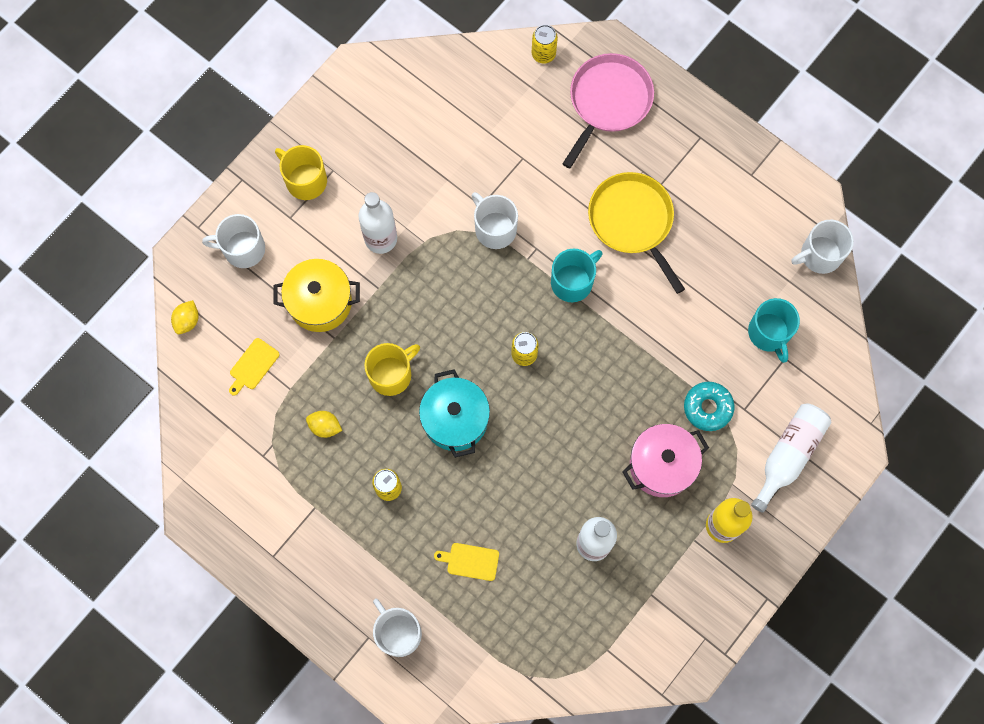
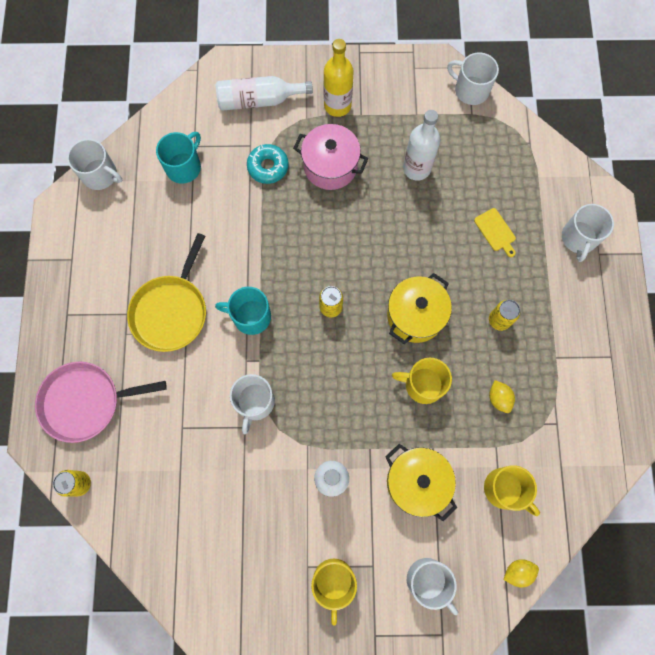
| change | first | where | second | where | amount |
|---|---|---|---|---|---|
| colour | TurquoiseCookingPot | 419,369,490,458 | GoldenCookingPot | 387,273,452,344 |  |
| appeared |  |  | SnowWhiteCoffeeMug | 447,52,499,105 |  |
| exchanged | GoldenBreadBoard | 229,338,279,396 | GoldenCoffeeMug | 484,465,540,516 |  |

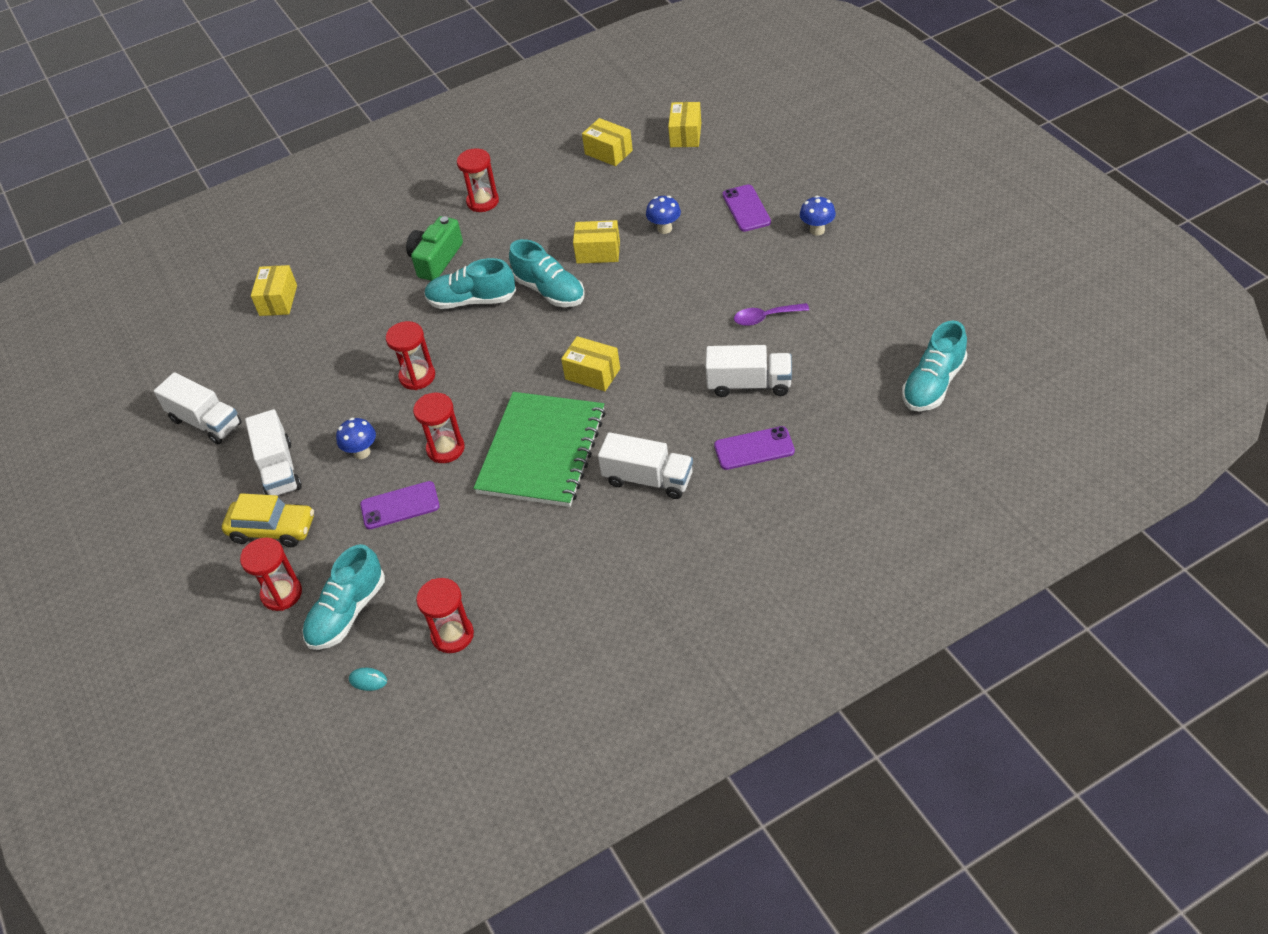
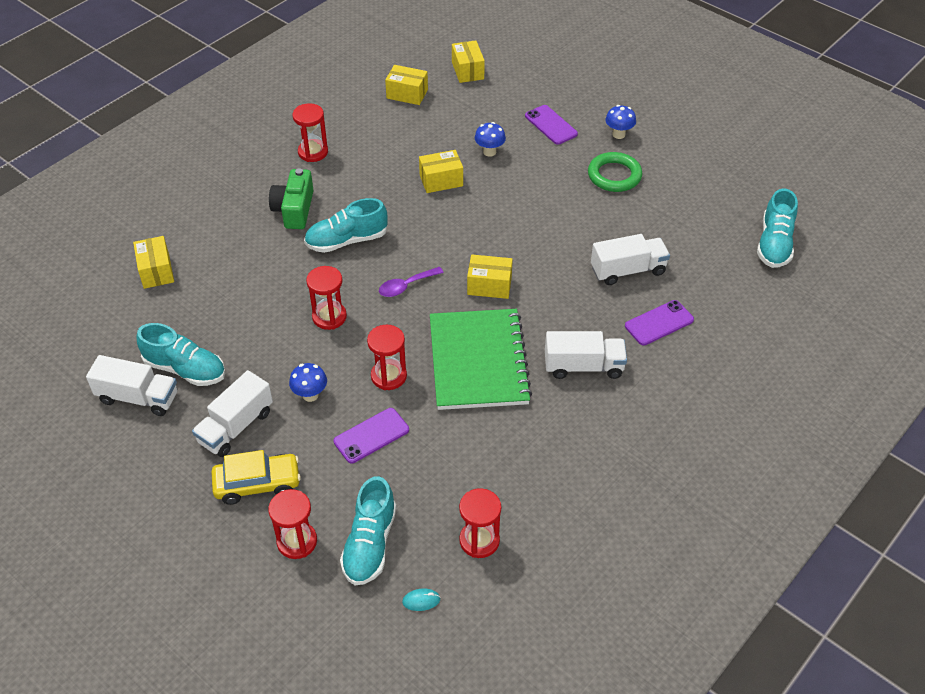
| change | first | where | second | where | amount |
|---|---|---|---|---|---|
| relocated | TurquoiseLaceUpShoe | 509,239,585,307 |  | 136,323,225,386 |  |
| spun | SnowWhiteTruck | 245,409,302,496 |  | 192,370,273,457 | 75 degrees clockwise |
| relocated | RoyalPurpleTablespoon | 734,303,809,326 |  | 379,267,444,297 |  |
| appeared |  |  | LeafGreenRing | 588,152,643,192 |  |

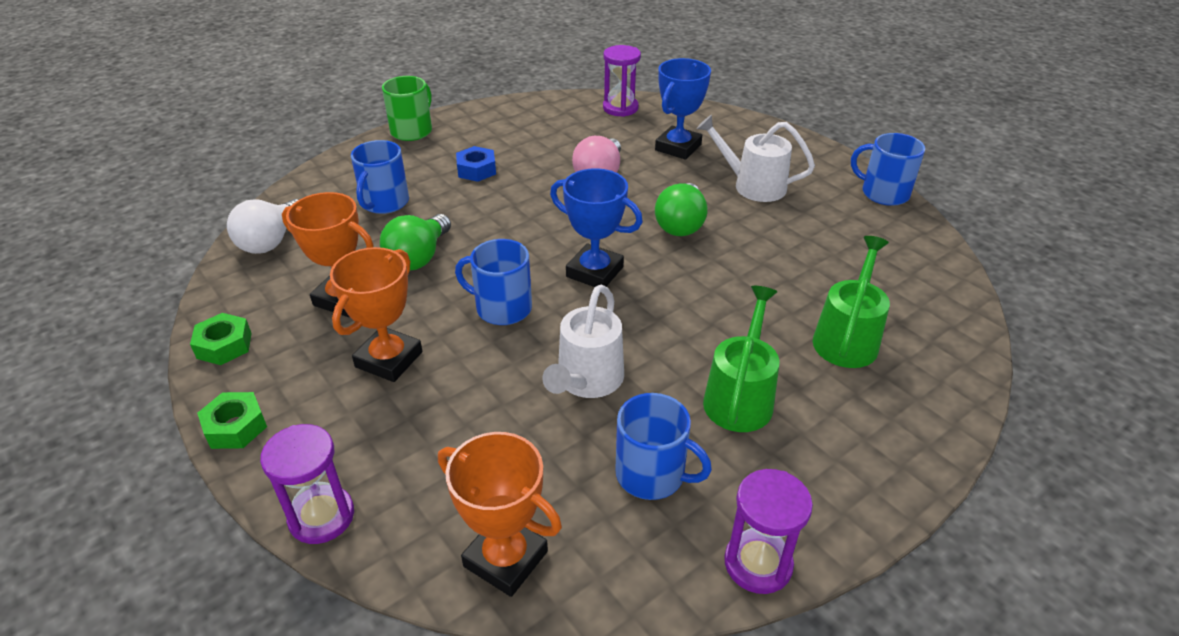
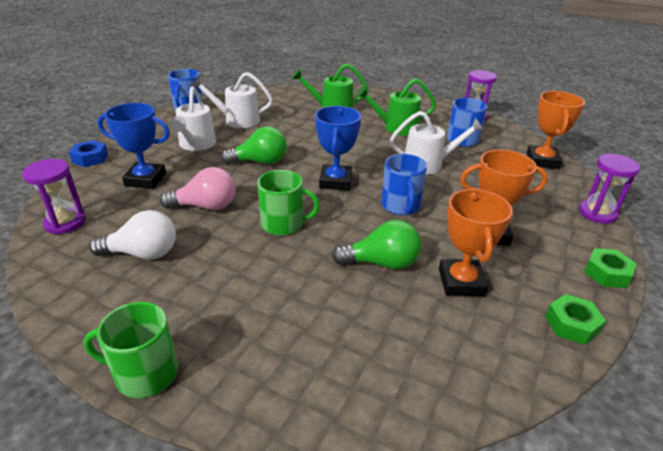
| change | first | where | second | where | amount |
|---|---|---|---|---|---|
| relocated | BlueHexNut | 456,146,496,182 |  | 69,140,108,167 |  |
| relocated | SnowWhiteLightBulb | 227,199,299,254 |  | 89,210,176,259 |  |
| appeared |  |  | SnowWhiteWateringCan | 192,72,273,128 |  |
| appeared |  |  | LeafGreenCoffeeMug | 257,170,320,236 |  |
| missing | BlueCoffeeMug | 351,140,409,214 |  |  |  |

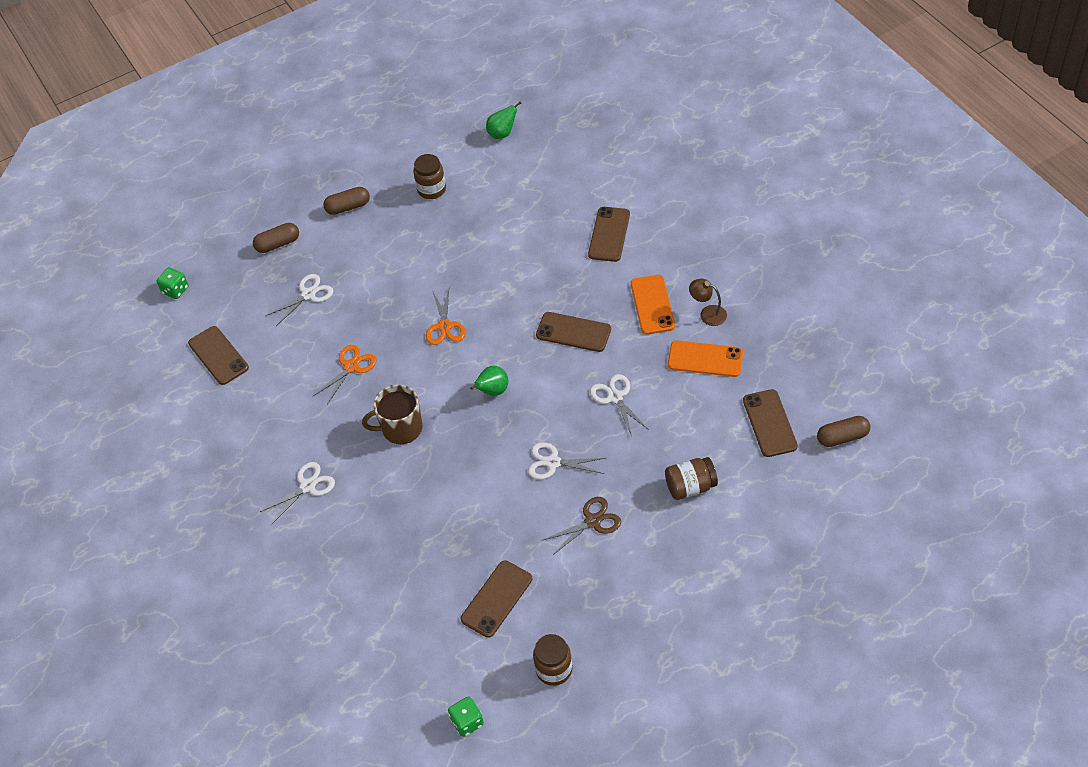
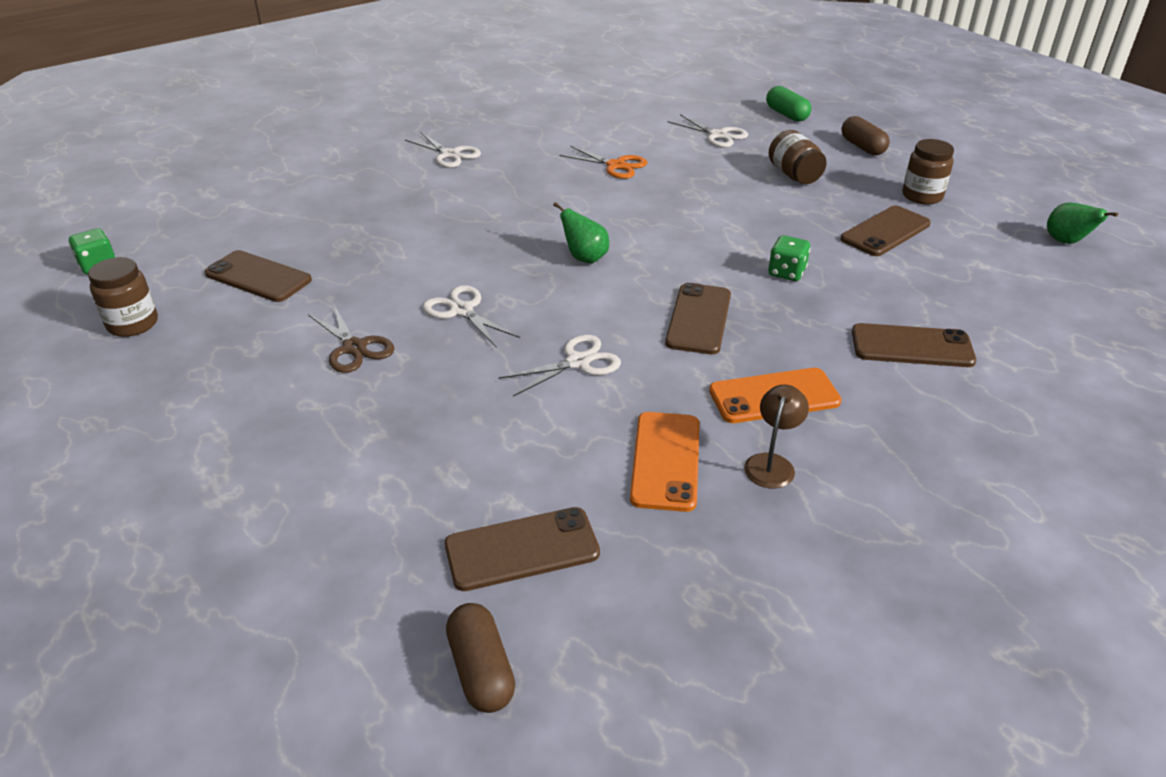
| change | first | where | second | where | amount |
|---|---|---|---|---|---|
| spun | SnowWhitePairOfScissors | 528,442,605,479 |  | 423,285,520,348 | 45 degrees counterclockwise |
| colour | RussetCapsule | 253,223,299,253 | LeafGreenCapsule | 766,86,811,122 |  |
| relocated | LeafGreenGameDie | 157,267,188,299 |  | 768,235,811,281 |  |
| relocated | RussetJar | 665,457,718,500 |  | 769,130,827,184 |  |
| relocated | RussetPhone | 188,326,249,385 |  | 840,206,931,256 |  |
| missing | RussetCoffeeMug | 362,385,423,444 |  |  |  |
| missing | OrangePairOfScissors | 426,289,466,345 |  |  |  |

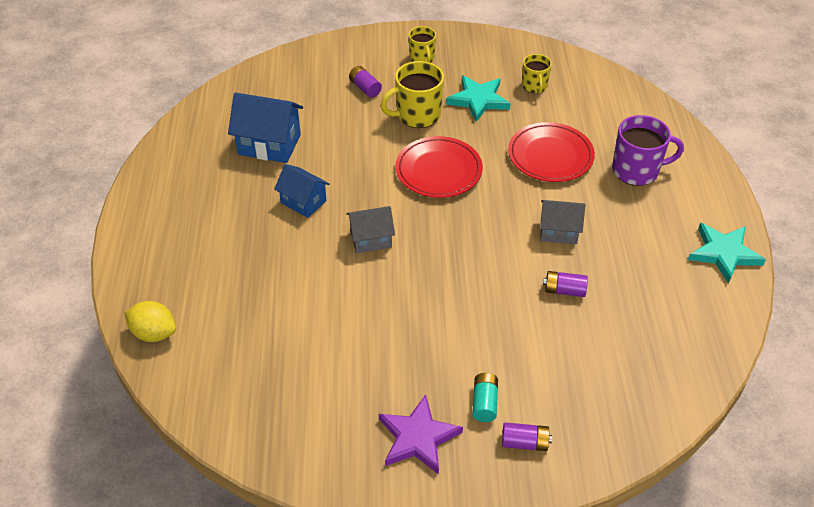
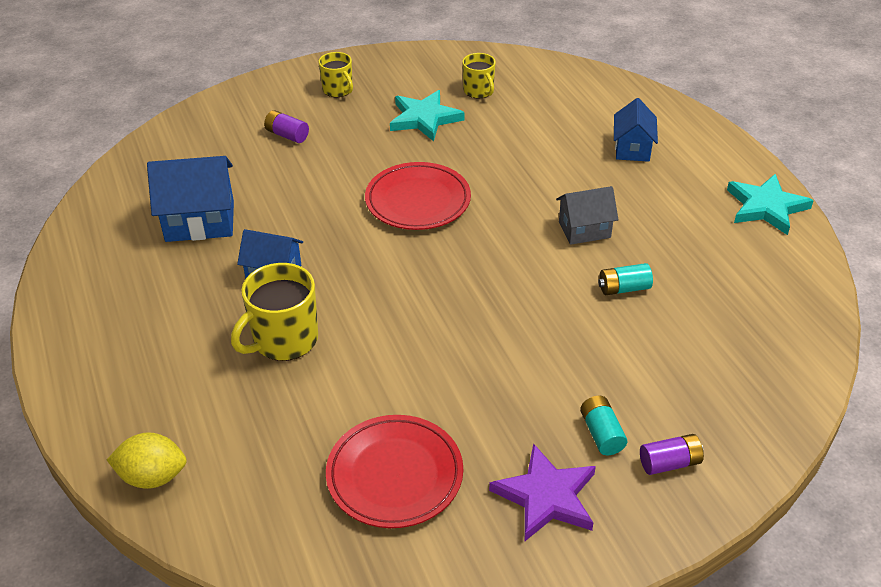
| change | first | where | second | where | amount |
|---|---|---|---|---|---|
| relocated | GoldenCoffeeMug | 381,61,444,128 |  | 231,263,318,361 |  |
| relocated | CrimsonFlatDish | 508,122,595,182 |  | 326,415,463,528 |  |
| colour | RoyalPurpleAaBattery | 543,271,588,297 | TurquoiseAaBattery | 598,263,653,295 |  |
| exchanged | RoyalPurpleCoffeeMug | 612,115,684,186 | BlueHouse | 614,98,658,162 |  |
| missing | AshGreyHouse | 346,206,395,253 |  |  |  |

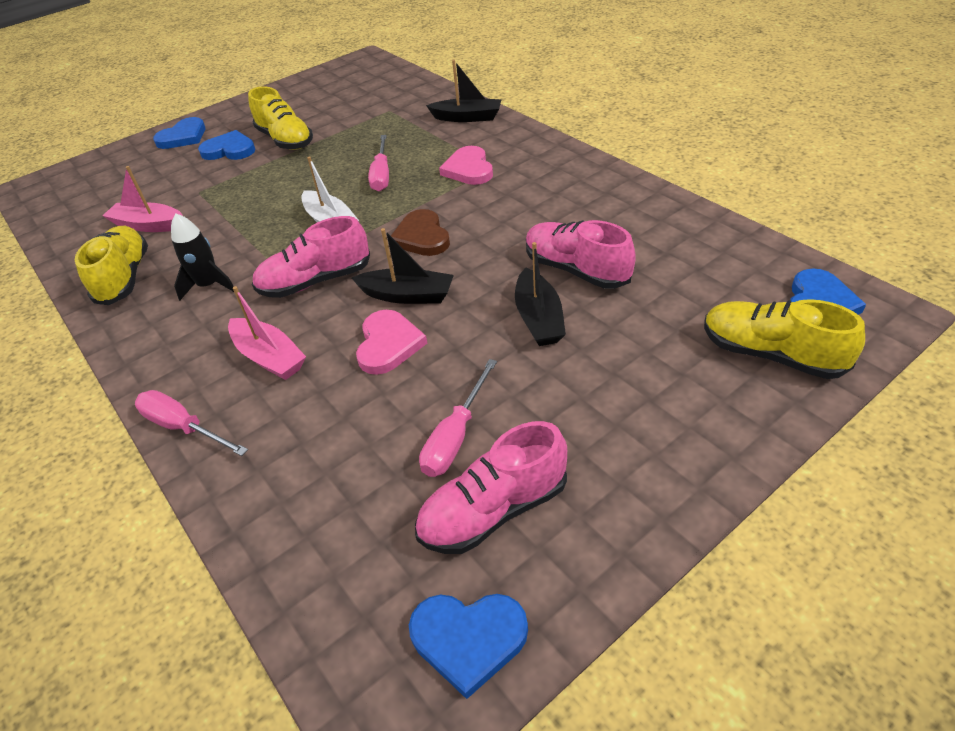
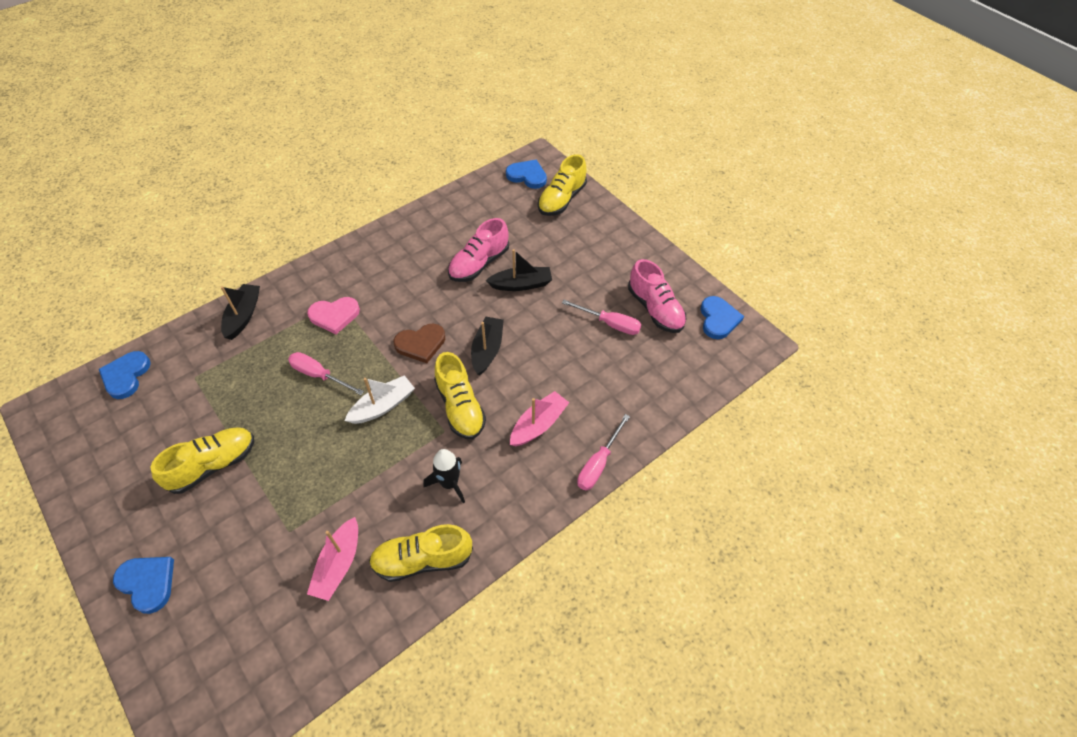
| change | first | where | second | where | amount |
|---|---|---|---|---|---|
| relocated | BlueLoveHeart | 198,130,255,160 |  | 99,351,151,399 |  |
| spun | RosePinkHandScrewdriver | 368,135,389,192 |  | 288,352,364,395 | 150 degrees counterclockwise |
| colour | RosePinkLaceUpShoe | 252,216,370,298 | GoldenLaceUpShoe | 434,352,486,439 |  |
| missing | RosePinkLoveHeart | 356,310,427,375 |  |  |  |

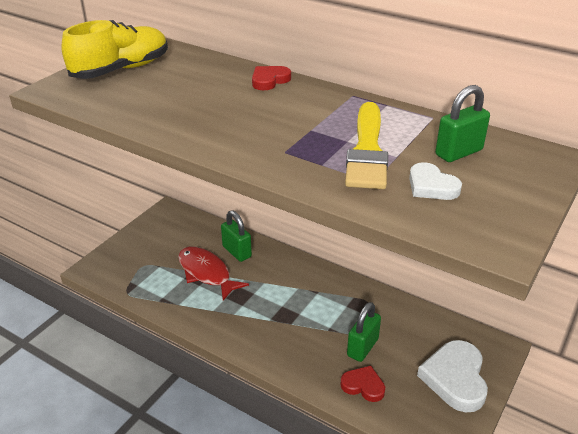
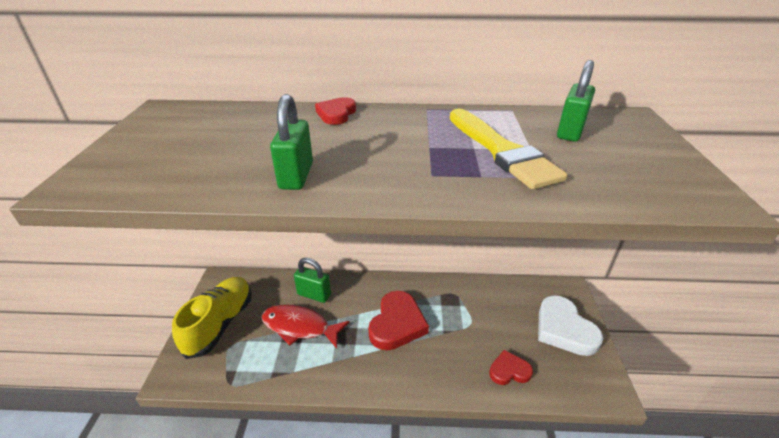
| change | first | where | second | where | amount |
|---|---|---|---|---|---|
| relocated | GoldenLaceUpShoe | 61,20,168,79 |  | 172,277,252,359 |  |
| relocated | LeafGreenSmallLock | 347,302,381,362 |  | 270,94,313,190 |  |
| appeared |  |  | CrimsonLoveHeart | 368,291,429,351 |  |
| missing | SnowWhiteLoveHeart | 409,162,462,200 |  |  |  |

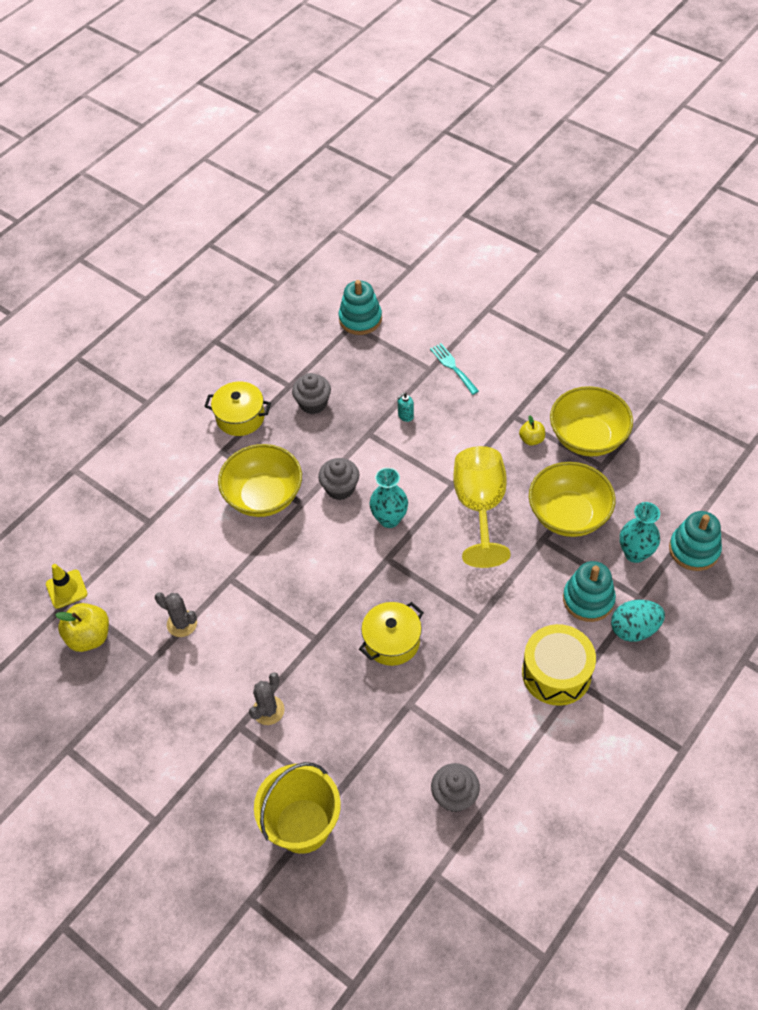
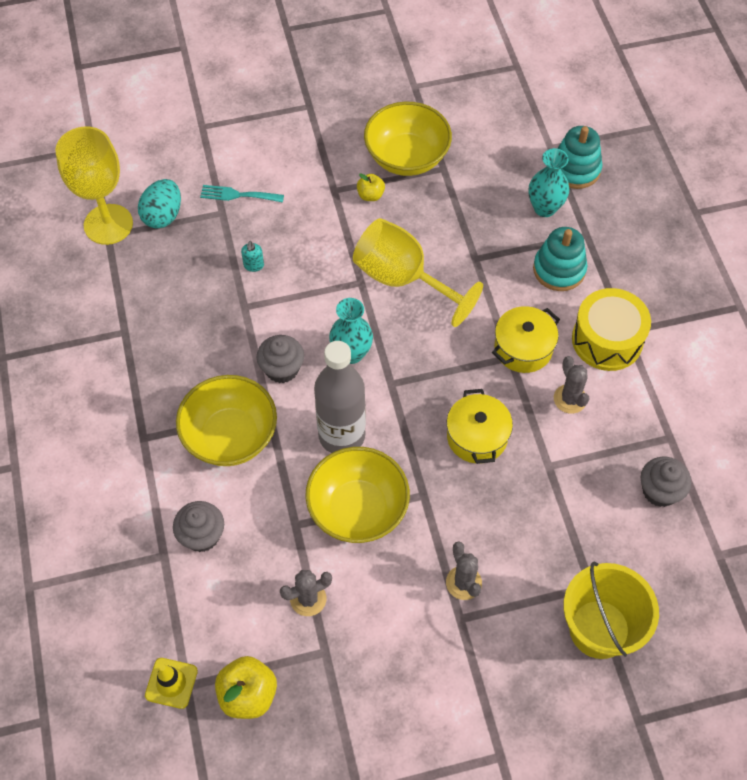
| change | first | where | second | where | amount |
|---|---|---|---|---|---|
| exchanged | TurquoiseStackingRings | 339,280,382,335 | GoldenChalice | 56,126,133,245 |  |
| relocated | TurquoiseEggShape | 611,600,665,642 |  | 138,179,181,229 |  |
| relocated | AshGreyMuffin | 292,373,331,414 |  | 173,501,224,552 |  |
| relocated | GoldenBowl | 529,462,616,537 |  | 305,447,410,543 |  |
| appeared |  |  | AshGreyDrinkBottle | 314,341,366,453 |  |
| relocated | GoldenCookingPot | 204,381,271,436 |  | 492,306,560,373 |  |
| appeared |  |  | AshGreyPricklyPlant | 554,356,589,414 |  |

